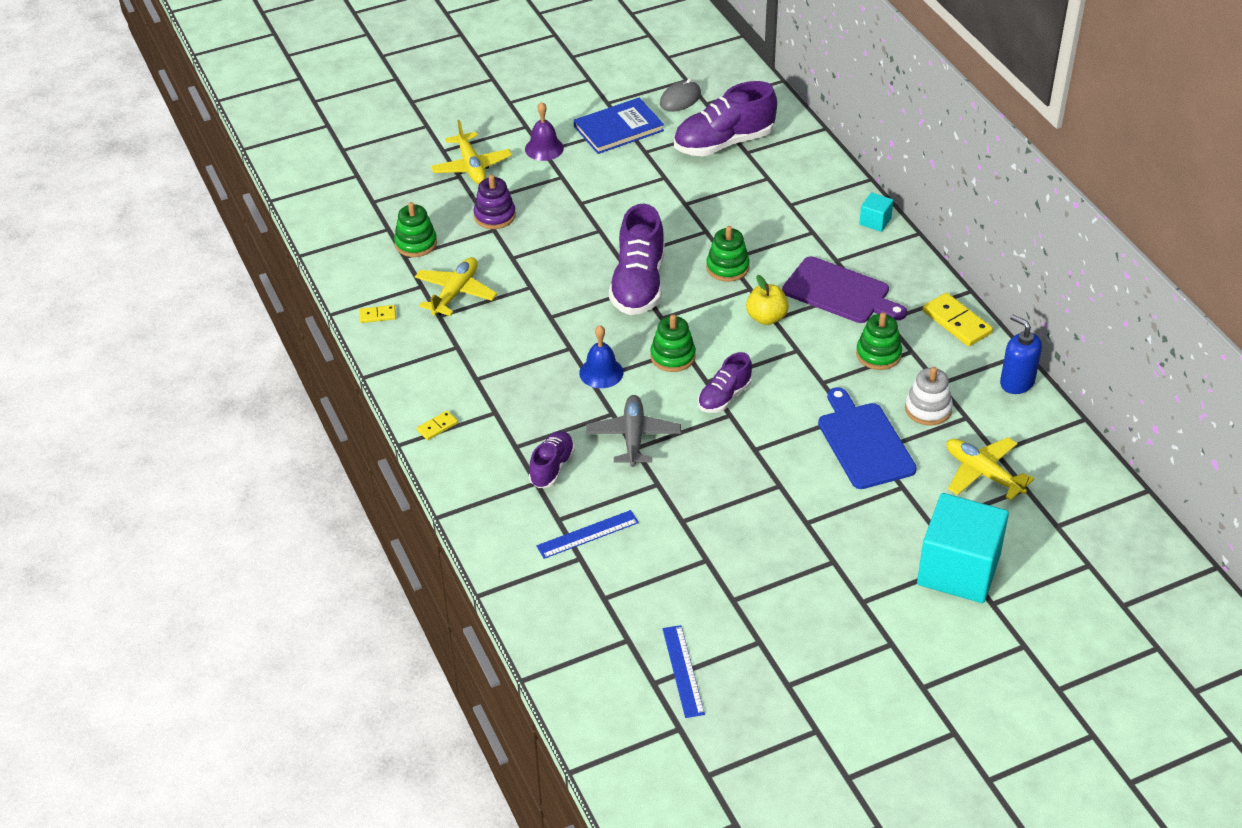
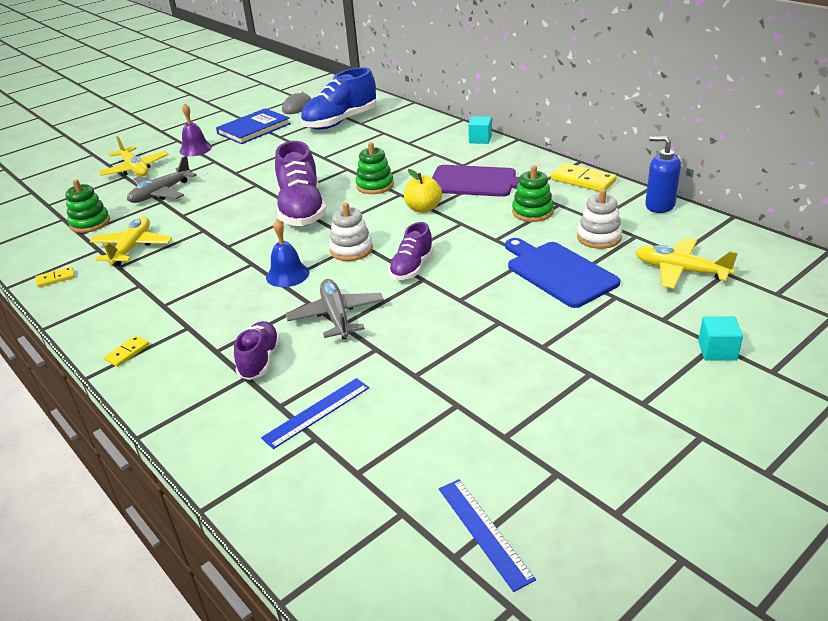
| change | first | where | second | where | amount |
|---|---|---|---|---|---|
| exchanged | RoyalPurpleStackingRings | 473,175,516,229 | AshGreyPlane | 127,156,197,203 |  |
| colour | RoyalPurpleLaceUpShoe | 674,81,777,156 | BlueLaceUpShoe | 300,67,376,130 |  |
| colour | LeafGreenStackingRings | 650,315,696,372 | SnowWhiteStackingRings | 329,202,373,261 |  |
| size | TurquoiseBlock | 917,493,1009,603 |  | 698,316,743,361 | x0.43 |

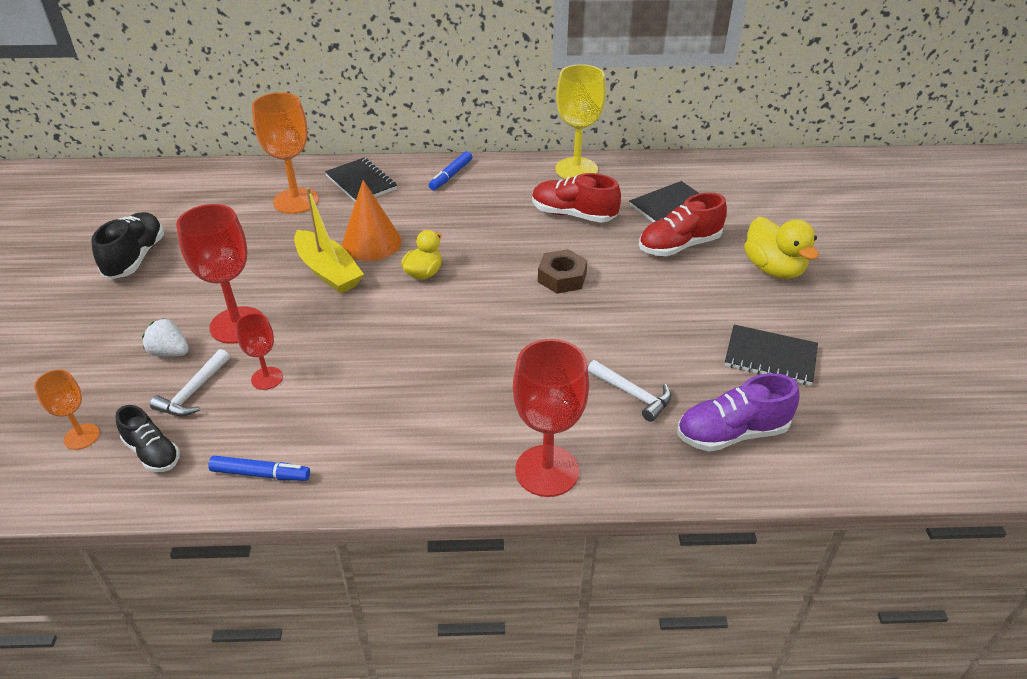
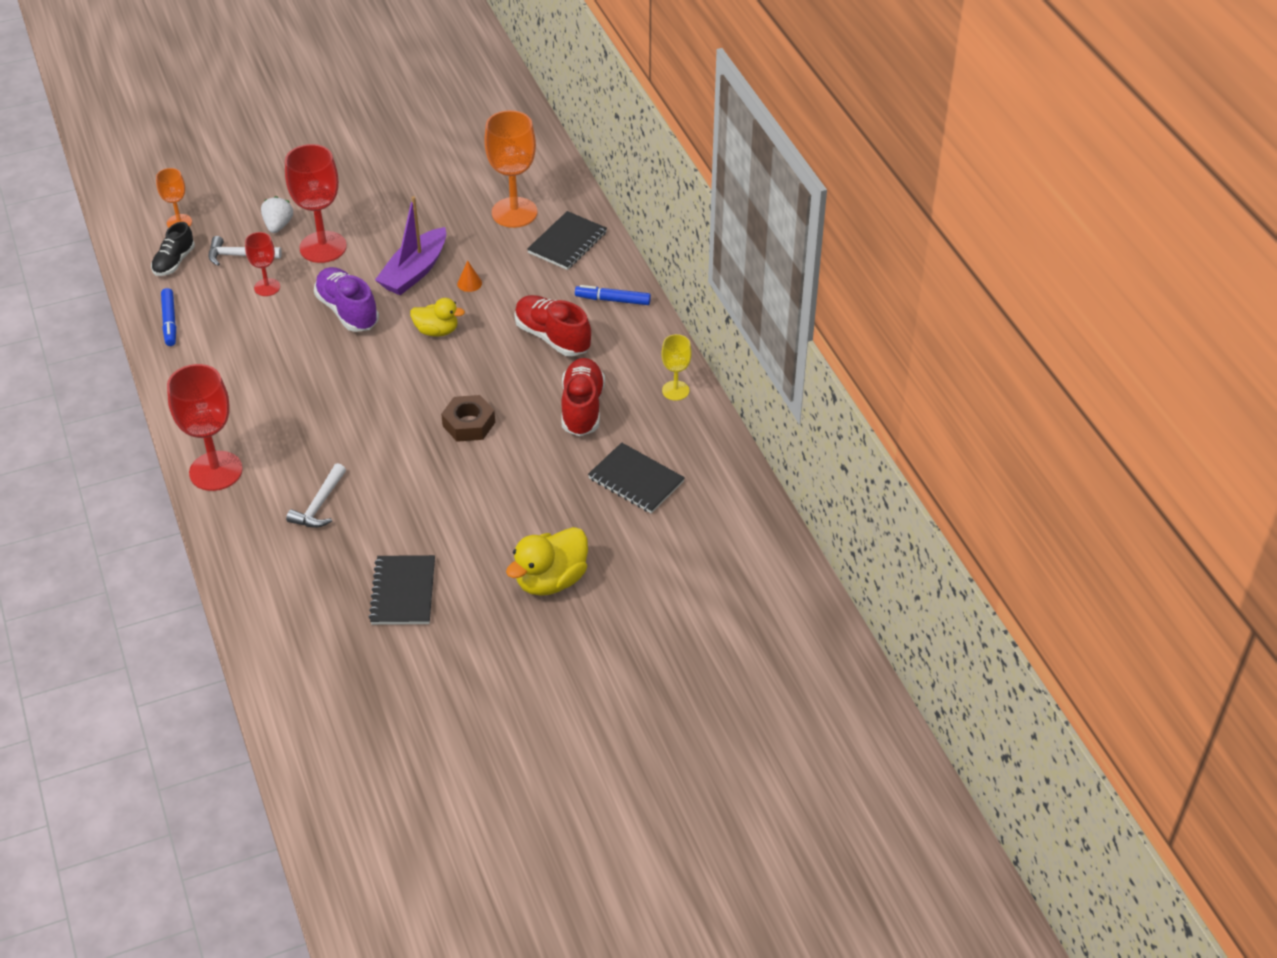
| change | first | where | second | where | amount |
|---|---|---|---|---|---|
| relocated | RoyalPurpleLaceUpShoe | 677,373,800,452 |  | 314,267,379,332 |  |
| colour | GoldenSailboat | 294,187,364,294 | RoyalPurpleSailboat | 375,196,446,295 |  |
| size | OrangeCone | 342,180,402,261 |  | 457,261,482,292 | x0.42 |
| relocated | CrimsonLaceUpShoe | 639,192,727,256 |  | 514,295,591,356 |  |
| size | GoldenChalice | 555,64,606,179 |  | 662,334,692,401 | x0.54 |
| missing | BlackLaceUpShoe | 91,212,164,279 |  |  |  |

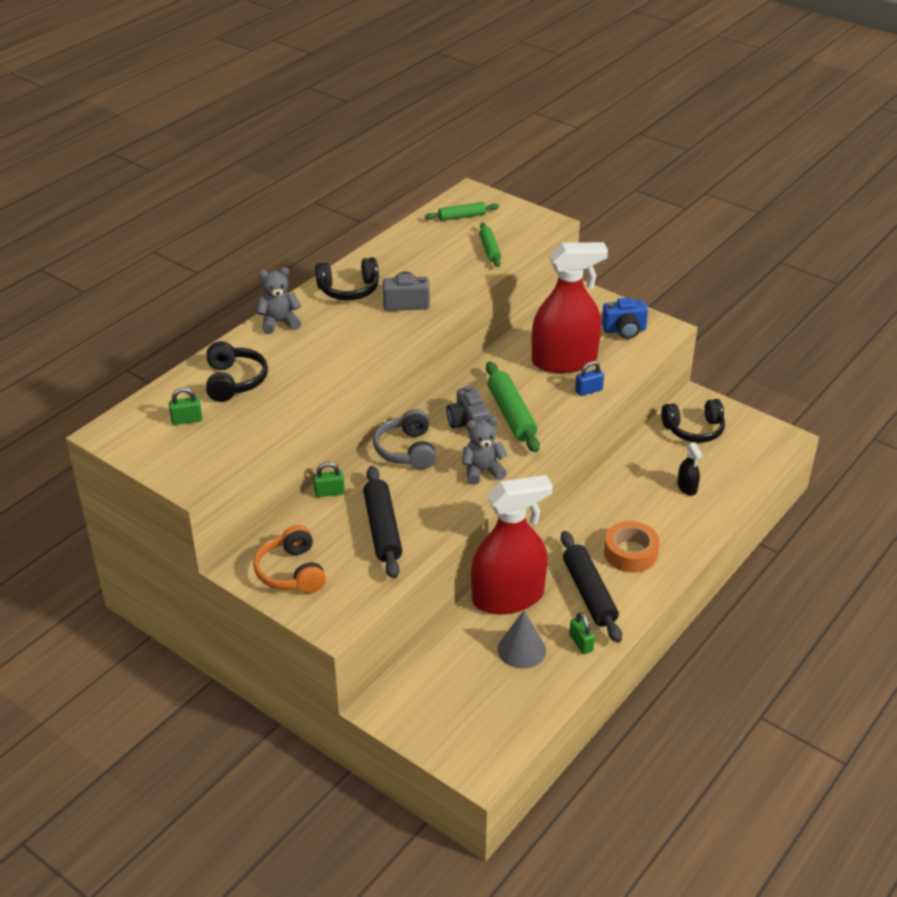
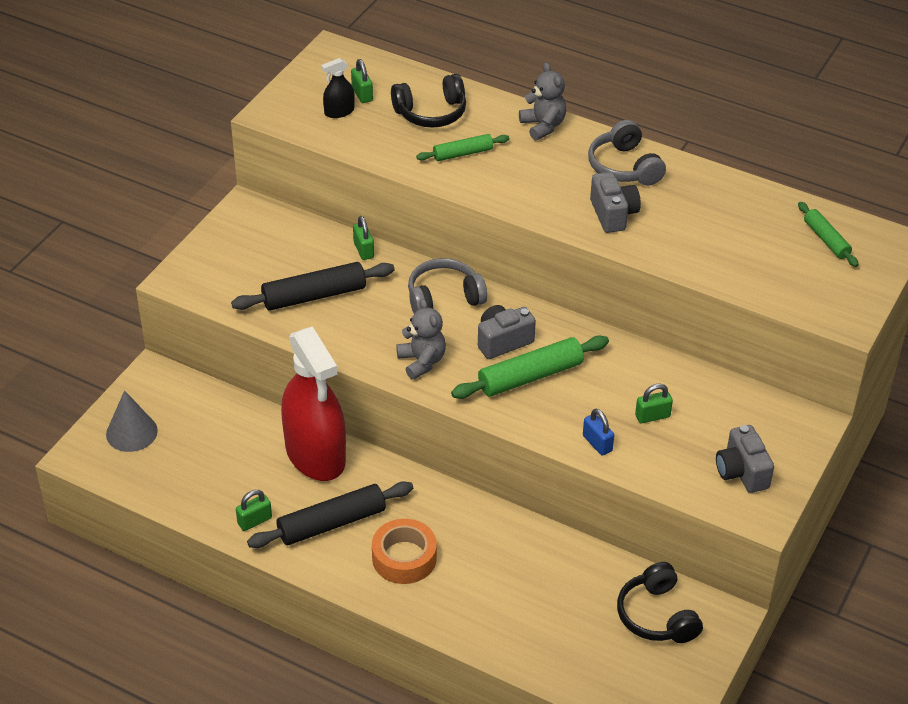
| change | first | where | second | where | amount |
|---|---|---|---|---|---|
| relocated | AshGreyCone | 498,610,546,669 |  | 106,390,158,452 |  |
| relocated | BlackSprayer | 677,443,702,496 |  | 321,58,355,118 |  |
| relocated | LeafGreenRollingPin | 479,223,501,267 |  | 416,134,509,161 |  |
| colour | BlackHeadset | 315,257,379,300 | AshGreyHeadset | 588,120,666,186 |  |
| exchanged | CrimsonSprayer | 532,242,608,373 | LeafGreenSmallLock | 635,384,673,423 |  |
| colour | BlueCamera | 602,298,648,339 | AshGreyCamera | 716,425,774,493 |  |
| missing | OrangeHeadset | 253,525,326,593 |  |  |  |

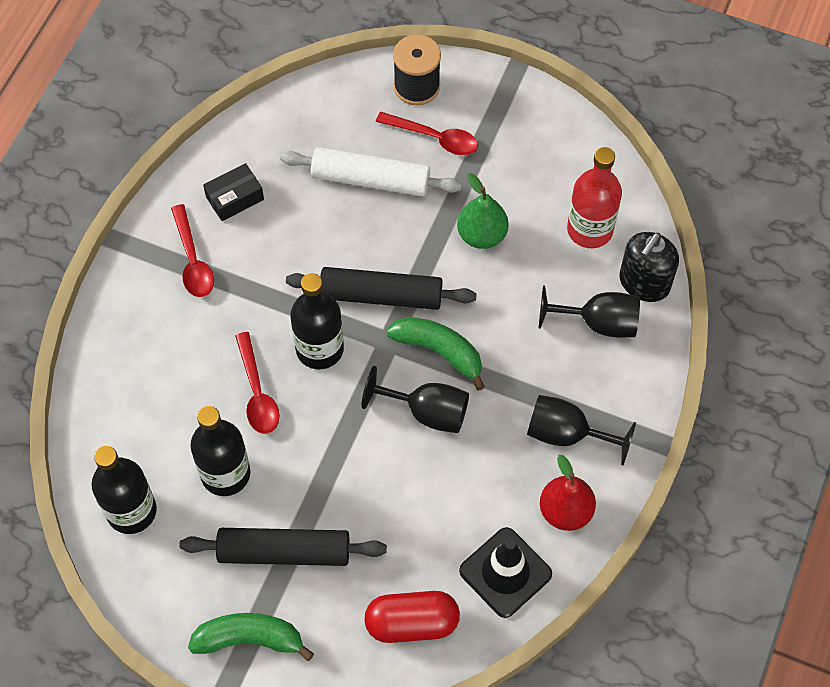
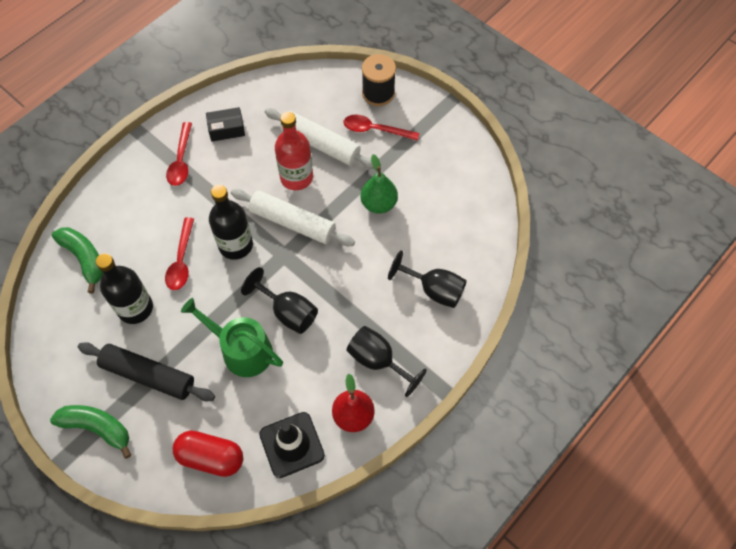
| change | first | where | second | where | amount |
|---|---|---|---|---|---|
| relocated | LeafGreenBanana | 387,317,485,391 |  | 52,227,103,293 |  |
| appeared |  |  | LeafGreenWateringCan | 181,298,283,377 |  |
| colour | BlackRollingPin | 286,267,477,310 | SnowWhiteRollingPin | 231,189,355,246 |  |
| relocated | CrimsonDrinkBottle | 567,147,622,248 |  | 275,112,313,190 |  |
| spun | CrimsonTablespoon | 376,112,478,155 |  | 344,114,420,141 | 150 degrees clockwise |
| missing | BlackDrinkBottle | 91,446,157,534 |  |  |  |
| missing | BlackSoapPump | 619,232,679,302 |  |  |  |

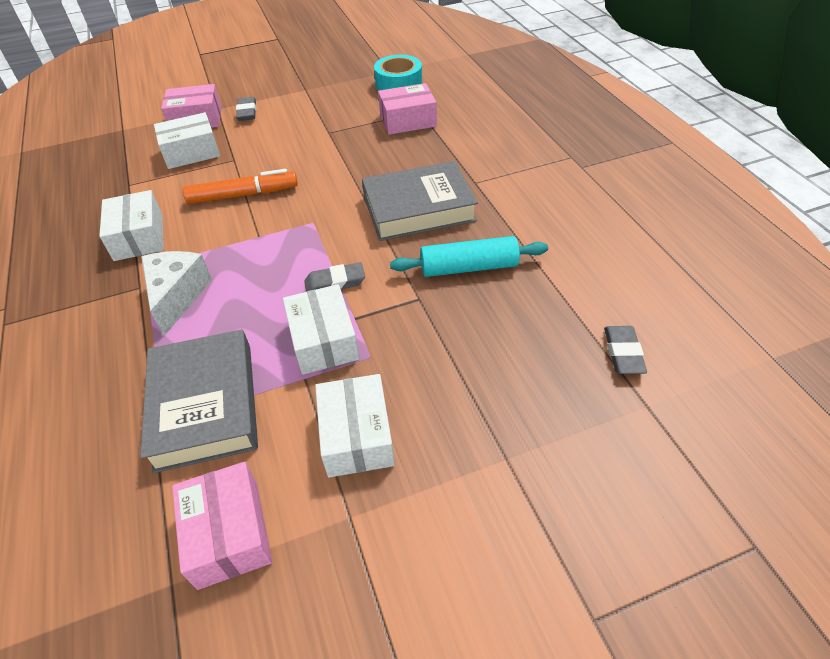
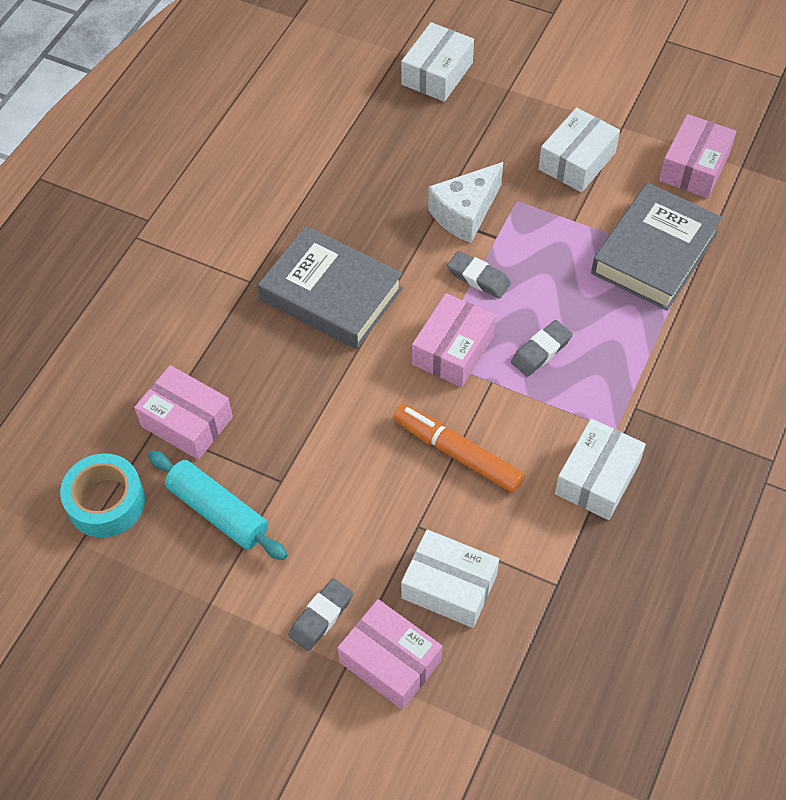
| change | first | where | second | where | amount |
|---|---|---|---|---|---|
| relocated | TurquoiseRollingPin | 390,236,548,277 |  | 148,451,287,560 |  |
| relocated | SnowWhitePackage | 283,284,360,375 |  | 401,22,474,102 |  |
| appeared |  |  | RosePinkPackage | 412,293,496,387 |  |
| relocated | SnowWhiteCheeseWedge | 141,251,212,336 |  | 428,162,503,243 |  |
| relocated | AshGreyPencilEraser | 604,326,647,374 |  | 511,320,573,377 |  |

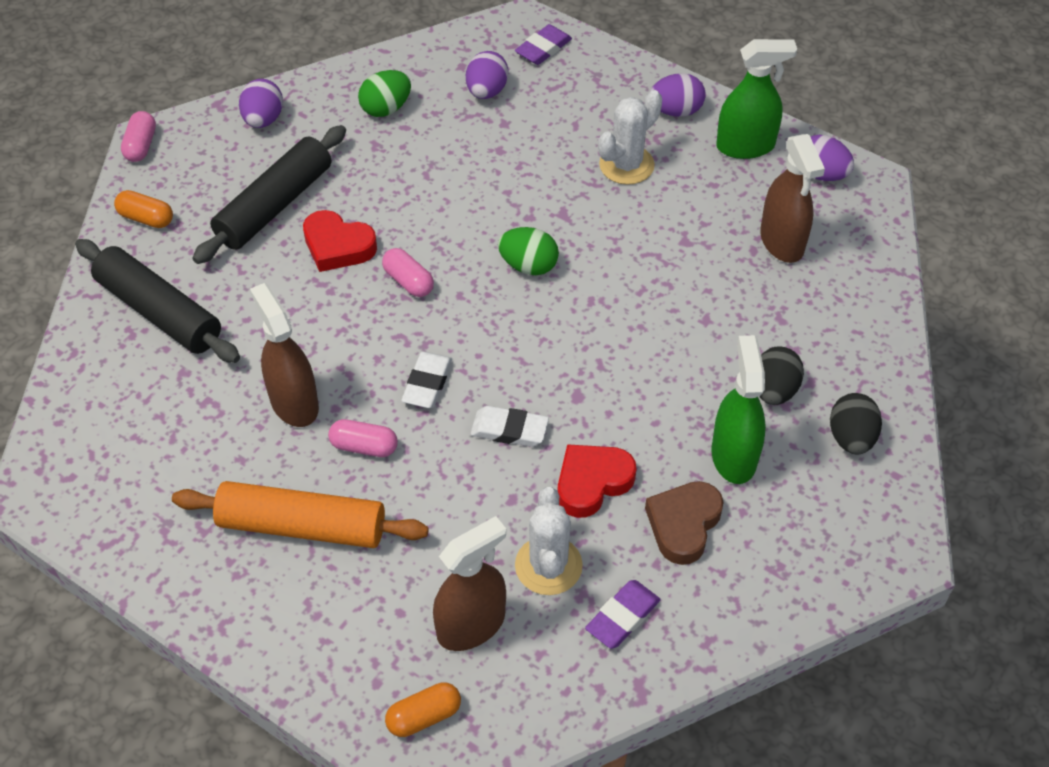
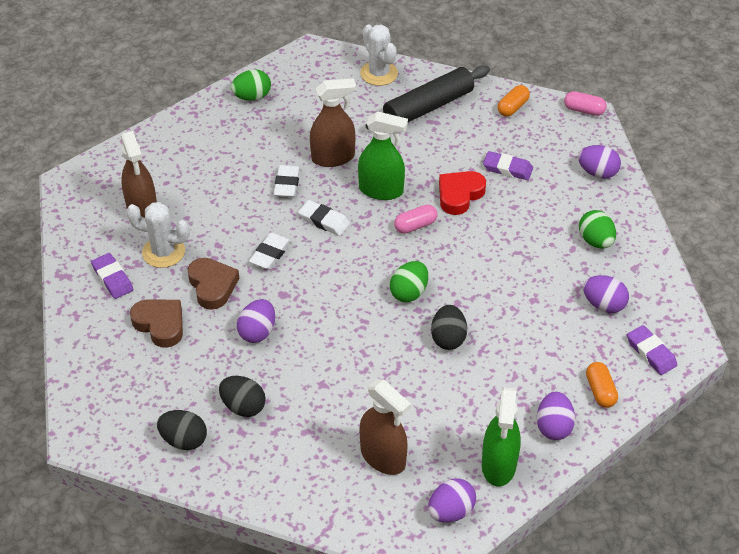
| change | first | where | second | where | amount |
|---|---|---|---|---|---|
| colour | CrimsonLoveHeart | 558,444,637,518 | RussetLoveHeart | 188,258,239,310 |  |
| appeared |  |  | LeafGreenEggShape | 231,69,271,101 |  |
| appeared |  |  | RoyalPurpleEggShape | 237,299,275,343 |  |
| exchanged | RosePinkCapsule | 328,419,398,457 | SnowWhitePencilEraser | 273,165,300,197 |  |
| relocated | LeafGreenSprayer | 711,335,766,484 |  | 358,111,408,200 |  |
| relocated | SnowWhitePricklyPlant | 598,90,662,185 |  | 360,24,398,86 |  |
| spun | RussetSprayer | 760,134,825,263 |  | 360,380,411,475 | 135 degrees counterclockwise |
| appeared |  |  | BlackEggShape | 431,305,467,350 |  |
| exchanged | BlackRollingPin | 192,125,346,264 | RoyalPurplePencilEraser | 483,151,533,180 |  |
| relocated | OrangeCapsule | 385,682,461,737 |  | 586,362,618,408 |  |
| missing | OrangeRollingPin | 172,481,429,548 |  |  |  |

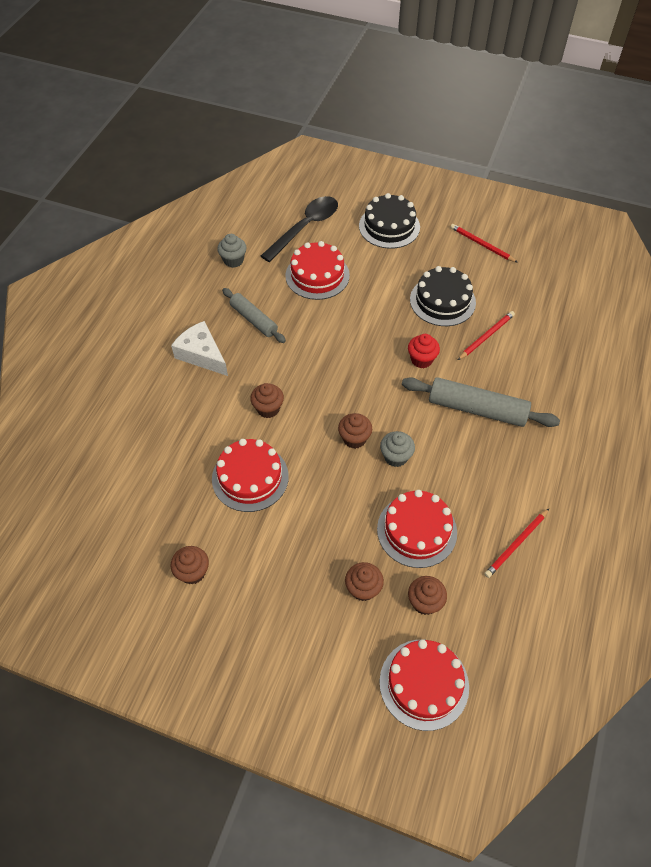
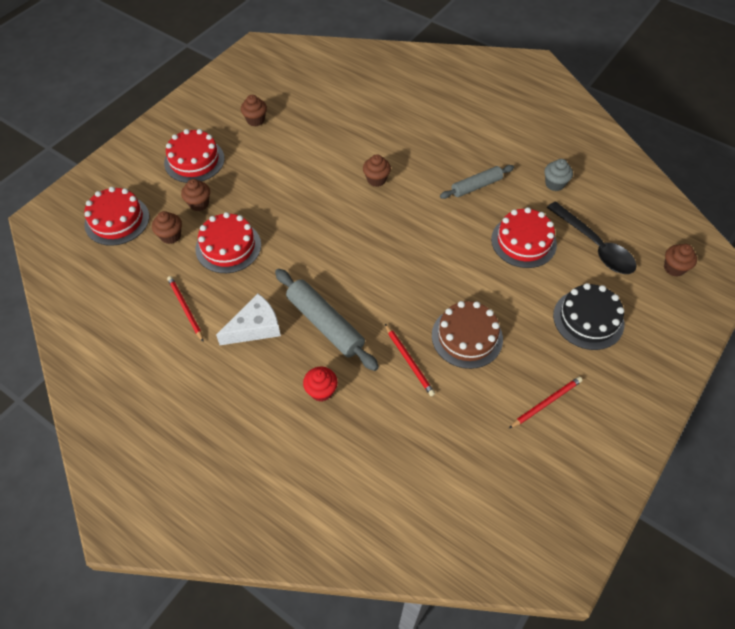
| change | first | where | second | where | amount |
|---|---|---|---|---|---|
| relocated | CrimsonCake | 212,439,289,512 |  | 164,129,225,183 |  |
| relocated | SnowWhiteCheeseWedge | 171,321,228,376 |  | 216,294,281,345 |  |
| spun | AshGreyRollingPin | 402,377,560,427 |  | 275,269,379,371 | 75 degrees counterclockwise |
| relocated | CrimsonMuffin | 408,334,440,368 |  | 303,367,338,402 |  |
| colour | BlackCake | 410,266,476,326 | RussetCake | 432,301,503,369 |  |
| relocated | RussetMuffin | 338,413,372,449 |  | 664,244,697,276 |  |
| missing | AshGreyMuffin | 380,431,415,467 |  |  |  |

